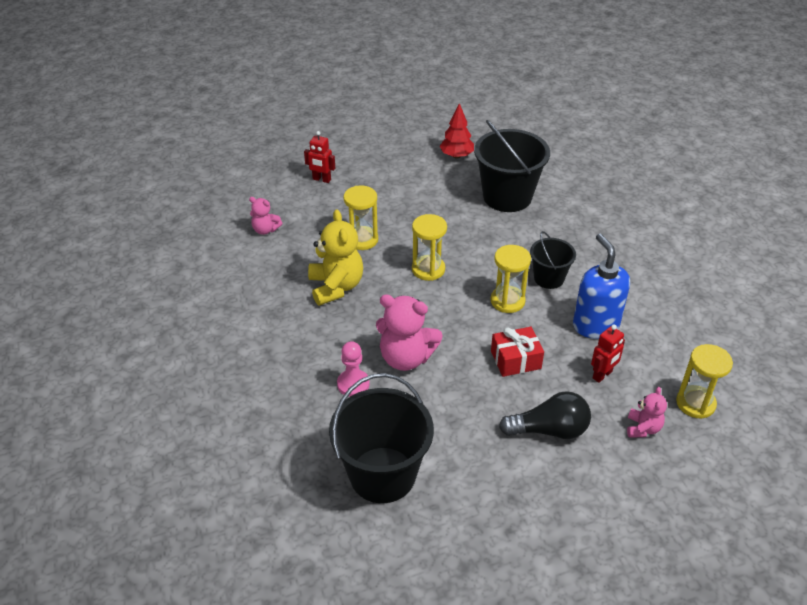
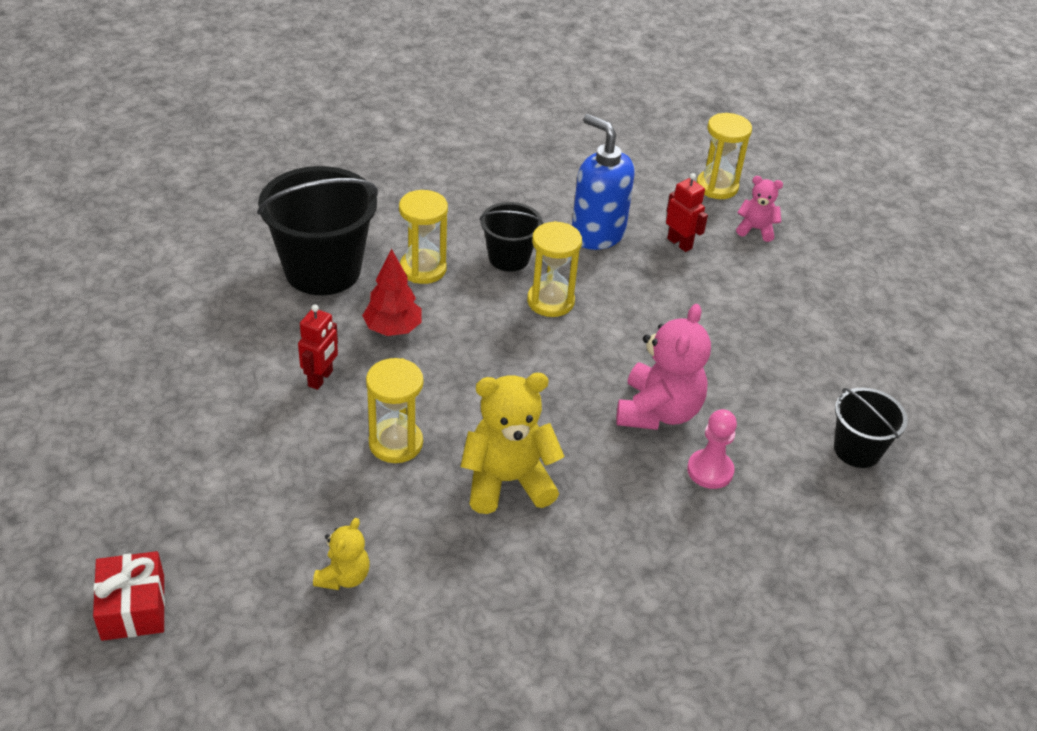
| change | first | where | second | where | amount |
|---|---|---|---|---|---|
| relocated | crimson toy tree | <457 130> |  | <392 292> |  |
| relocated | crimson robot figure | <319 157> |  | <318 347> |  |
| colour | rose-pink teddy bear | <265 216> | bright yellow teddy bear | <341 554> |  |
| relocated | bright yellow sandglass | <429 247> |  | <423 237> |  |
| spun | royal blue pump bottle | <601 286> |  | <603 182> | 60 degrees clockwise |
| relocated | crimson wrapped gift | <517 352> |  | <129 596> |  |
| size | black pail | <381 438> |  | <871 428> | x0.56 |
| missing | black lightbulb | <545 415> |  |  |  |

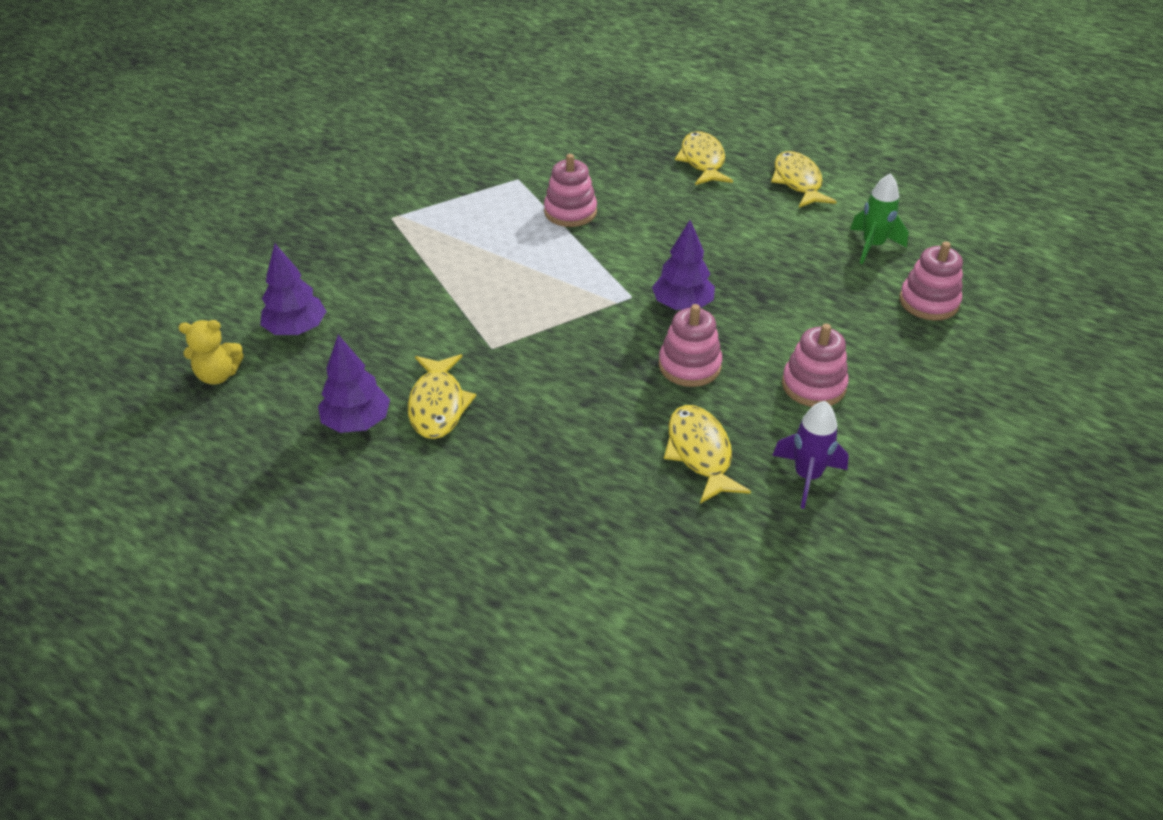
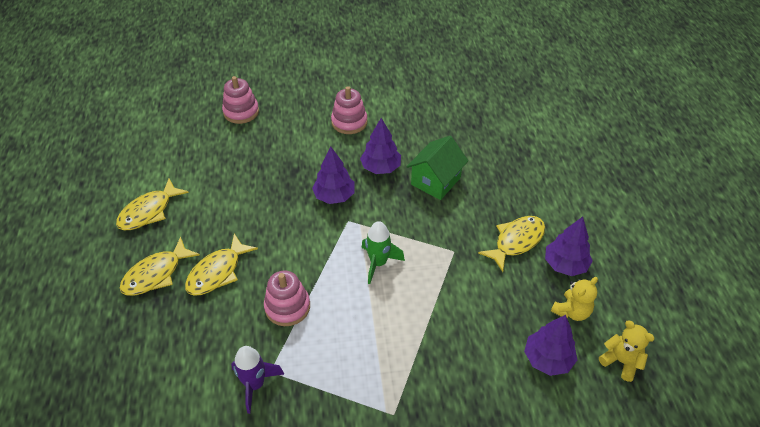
| change | first | where | second | where | amount |
|---|---|---|---|---|---|
| relocated | leaf-green spaceship | <879 218> |  | <383 252> |  |
| exchanged | rose-pink stacking toy | <690 345> | purple toy tree | <380 146> |  |
| relocated | purple spaceship | <810 455> |  | <257 380> |  |
| relocated | bright yellow fish | <707 454> |  | <221 265> |  |
| appeared |  |  | leaf-green house | <437 168> |  |
| appeared |  |  | bright yellow teddy bear | <574 299> |  |

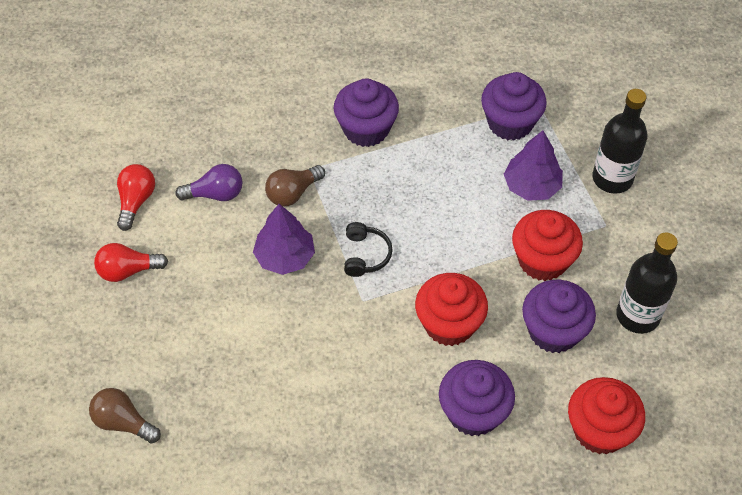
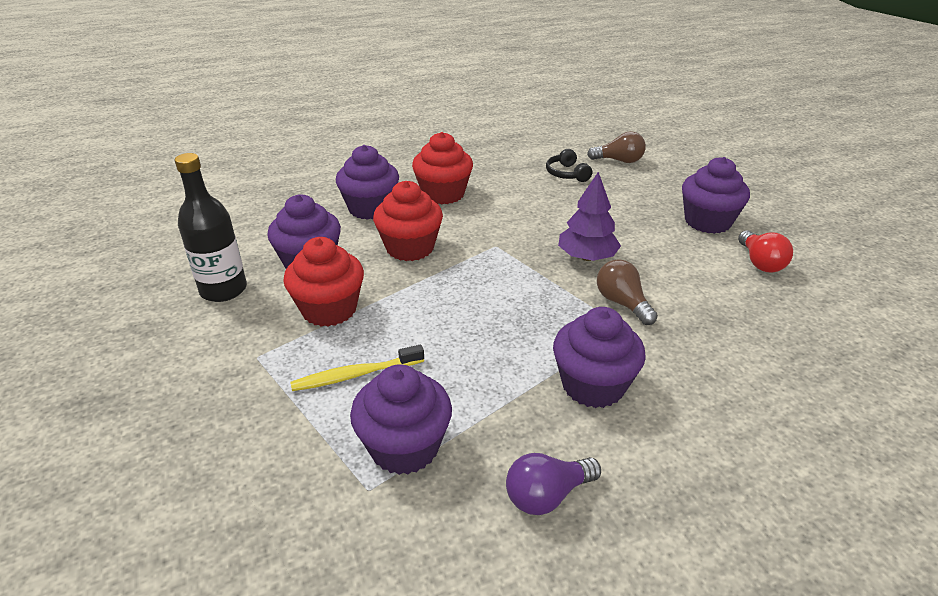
| change | first | where | second | where | amount |
|---|---|---|---|---|---|
| missing | black drink bottle | <619 141> |  |  |  |
| exchanged | purple toy tree | <533 165> | bright yellow tooth brush | <357 368> |  |
| relocated | purple lightbulb | <208 182> |  | <553 484> |  |
| spun | russet lightbulb | <295 185> |  | <627 292> | 60 degrees counterclockwise |
| relocated | black over-ear headphones | <368 249> |  | <569 165> |  |
| exchanged | crimson lightbulb | <131 262> | purple fairy cake | <716 195> |  |
| relocated | crimson fairy cake | <606 415> |  | <442 168> |  |

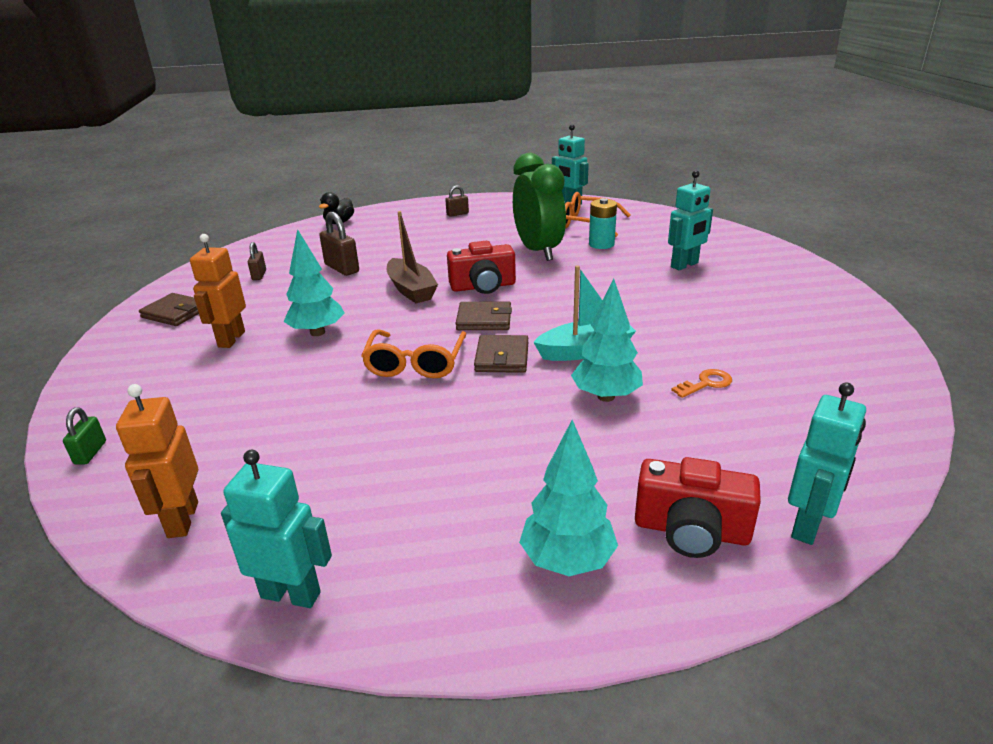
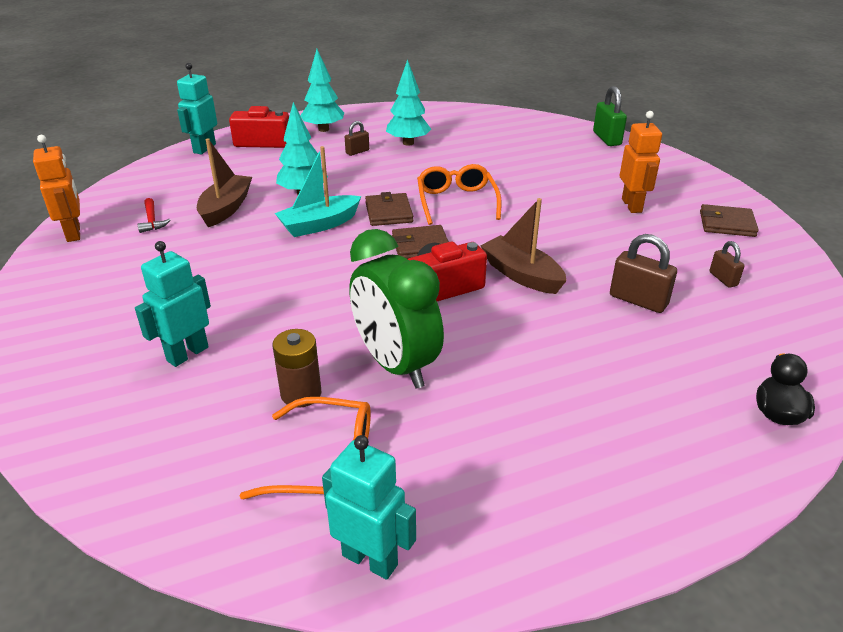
| change | first | where | second | where | amount |
|---|---|---|---|---|---|
| relocated | russet small lock | <457 201> |  | <357 138> |  |
| colour | teal battery | <603 223> | russet battery | <297 368> |  |
| relocated | teal toy tree | <314 282> |  | <408 102> |  |
| exchanged | orange-coloured key | <701 383> | russet toy boat | <224 182> |  |
| relocated | orange-coloured robot figure | <157 461> |  | <56 188> |  |
| size | leaf-green small lock | <84 435> |  | <610 116> | x1.70 |
| missing | teal robot figure | <276 529> |  |  |  |
| appeared |  |  | crimson claw hammer | <154 215> |  |

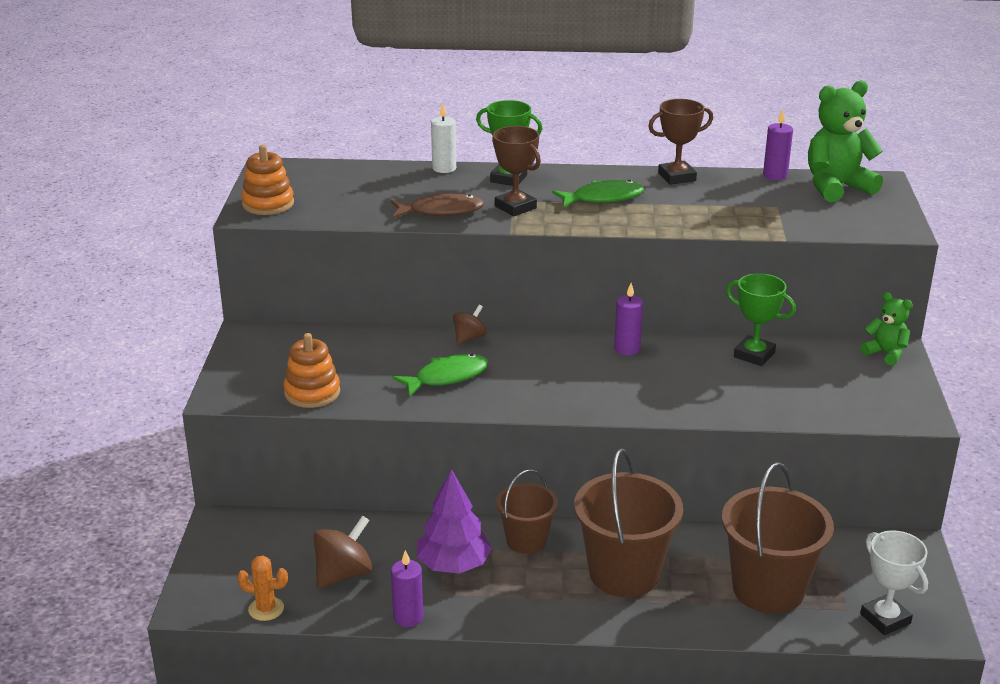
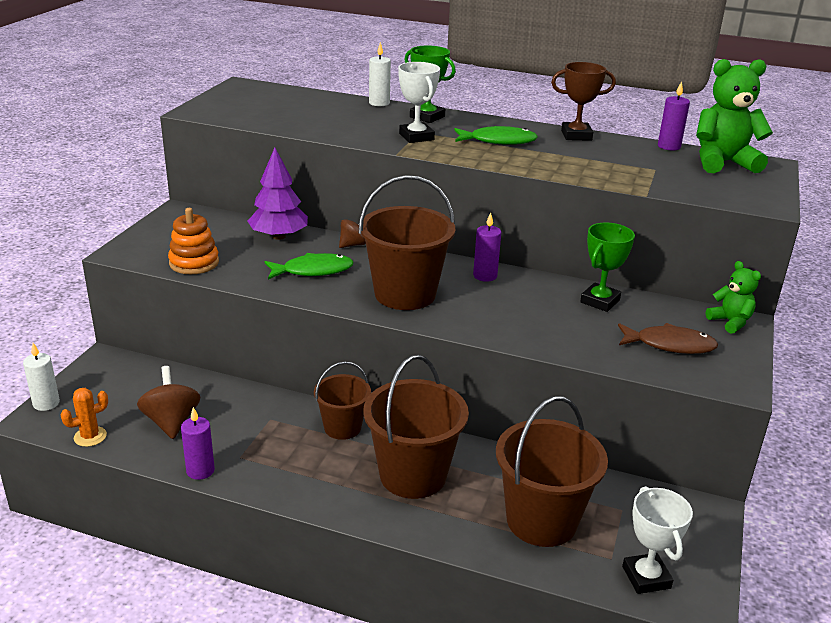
| change | first | where | second | where | amount |
|---|---|---|---|---|---|
| colour | russet award cup | <516 171> | white award cup | <419 102> |  |
| missing | orange-coloured stacking toy | <267 180> |  |  |  |
| relocated | russet fish | <437 205> |  | <668 338> |  |
| spun | leaf-green award cup | <761 319> |  | <607 267> | 75 degrees clockwise |
| relocated | purple toy tree | <454 521> |  | <278 193> |  |
| spun | russet whirligig | <342 552> |  | <168 402> | 75 degrees counterclockwise |
| spun | orange-coloured cactus | <262 588> |  | <84 417> | 60 degrees counterclockwise |
| appeared |  |  | russet pail | <407 242> |  |
| appeared |  |  | white pillar candle | <41 377> |  |

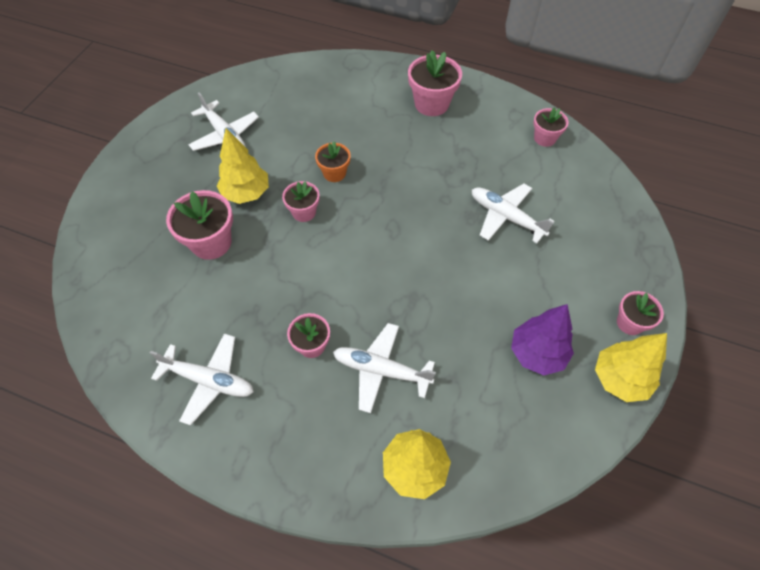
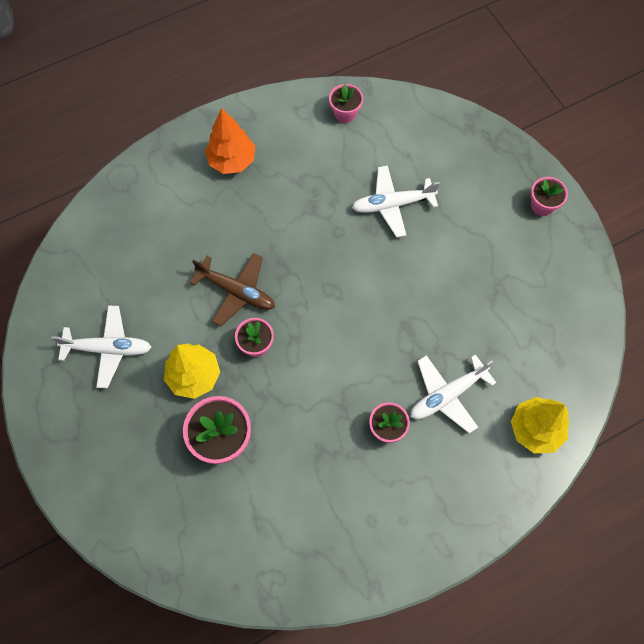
| change | first | where | second | where | amount |
|---|---|---|---|---|---|
| exchanged | rose-pink potted plant | <435 83> | orange-coloured toy tree | <230 141> |  |
| exchanged | orange-coloured potted plant | <333 162> | russet toy plane | <232 289> |  |
| missing | purple toy tree | <542 339> |  |  |  |
| missing | white toy plane | <202 379> |  |  |  |
| missing | bright yellow toy tree | <631 367> |  |  |  |

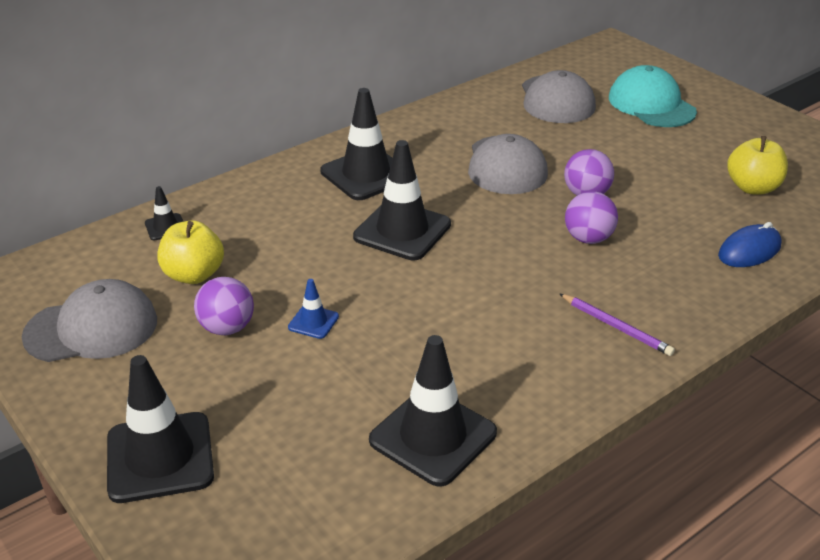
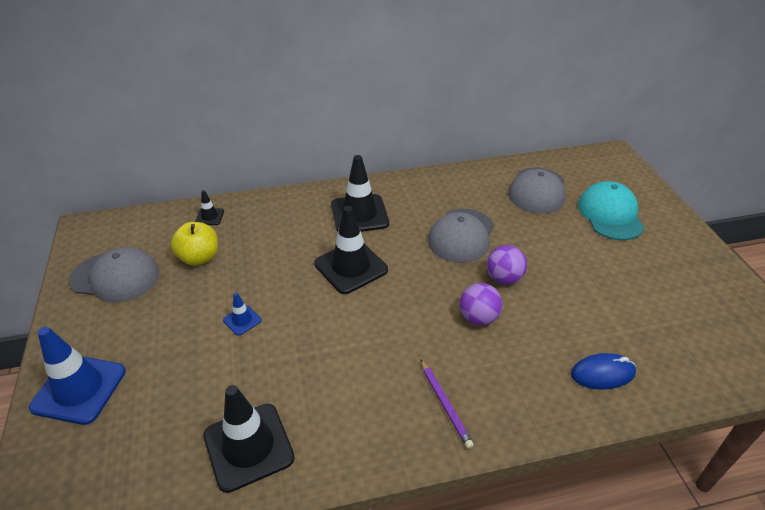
| change | first | where | second | where | amount |
|---|---|---|---|---|---|
| missing | bright yellow apple | <757 165> |  |  |  |
| missing | purple sphere | <224 306> |  |  |  |
| colour | black safety cone | <160 429> | royal blue safety cone | <77 376> |  |

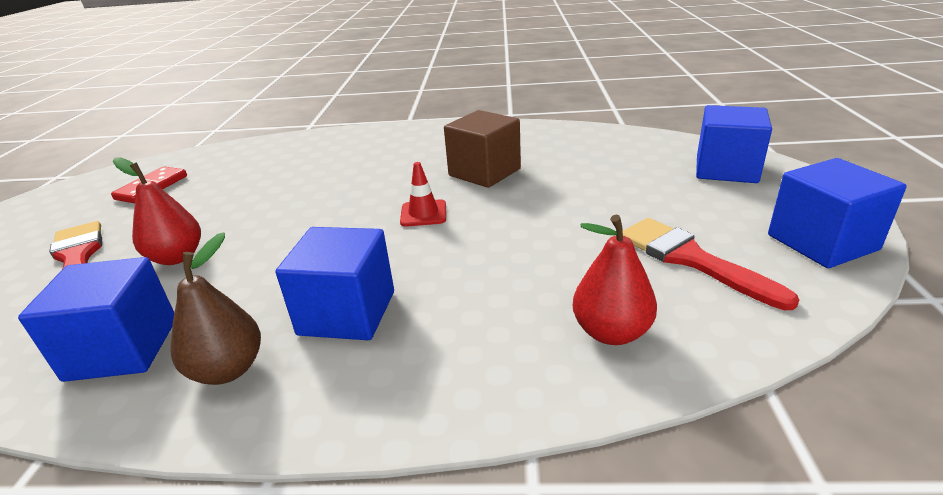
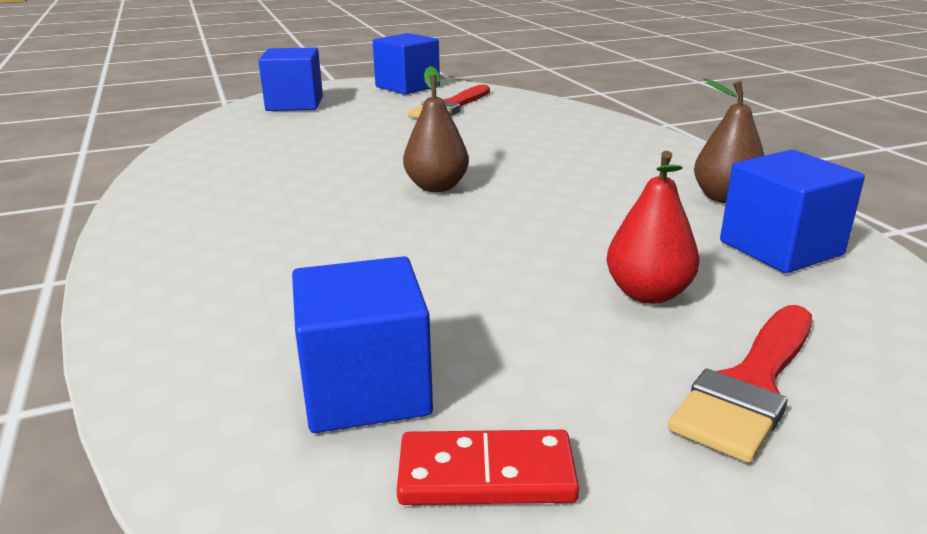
| change | first | where | second | where | amount |
|---|---|---|---|---|---|
| missing | russet solid cube | <482 149> |  |  |  |
| exchanged | crimson safety cone | <423 194> | russet pear fruit | <436 129> |  |
| missing | crimson pear fruit | <615 280> |  |  |  |
| relocated | royal blue solid cube | <335 283> |  | <362 344> |  |

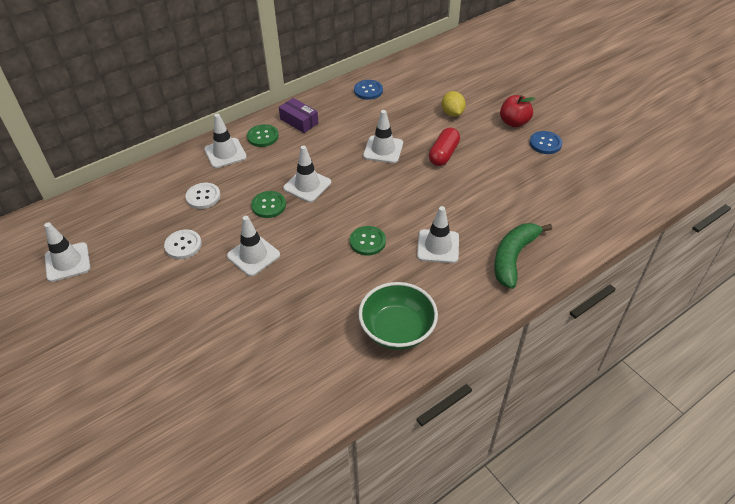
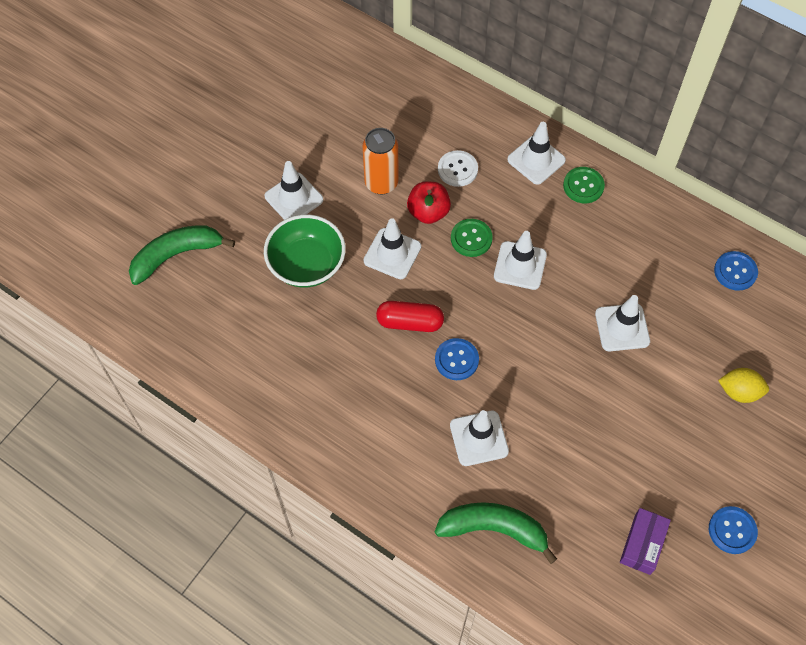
| change | first | where | second | where | amount |
|---|---|---|---|---|---|
| spun | bright yellow toy lemon | <454 104> |  | <743 385> | 45 degrees clockwise |
| relocated | crimson apple | <517 111> |  | <429 203> |  |
| relocated | purple package | <298 115> |  | <645 541> |  |
| relocated | crimson capsule | <444 146> |  | <410 316> |  |
| relocated | white safety cone | <67 252> |  | <294 190> |  |
| colour | leaf-green button | <368 240> | royal blue button | <457 359> |  |
| exchanged | white button | <183 244> | orange-coloured can | <380 161> |  |
| relocated | leaf-green bowl | <398 316> |  | <305 251> |  |
| appeared |  |  | leaf-green toy banana | <182 255> |  |

